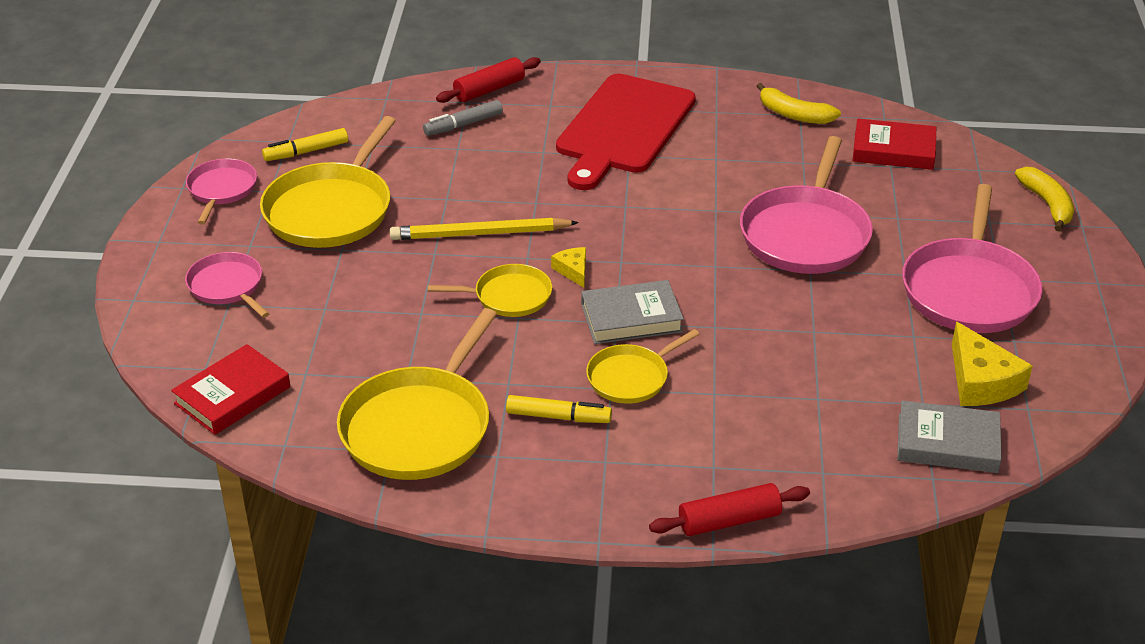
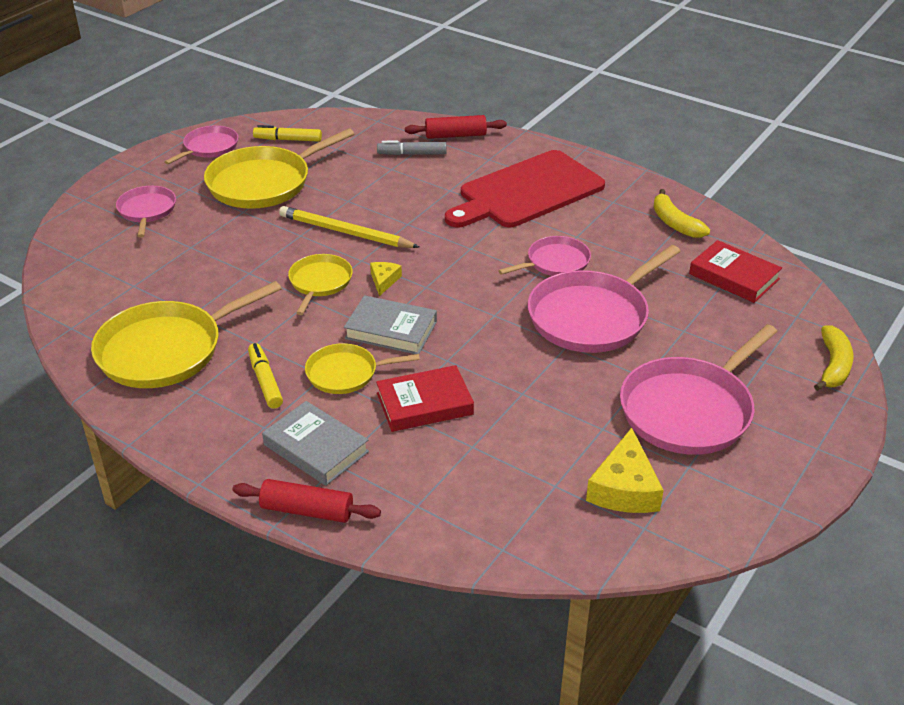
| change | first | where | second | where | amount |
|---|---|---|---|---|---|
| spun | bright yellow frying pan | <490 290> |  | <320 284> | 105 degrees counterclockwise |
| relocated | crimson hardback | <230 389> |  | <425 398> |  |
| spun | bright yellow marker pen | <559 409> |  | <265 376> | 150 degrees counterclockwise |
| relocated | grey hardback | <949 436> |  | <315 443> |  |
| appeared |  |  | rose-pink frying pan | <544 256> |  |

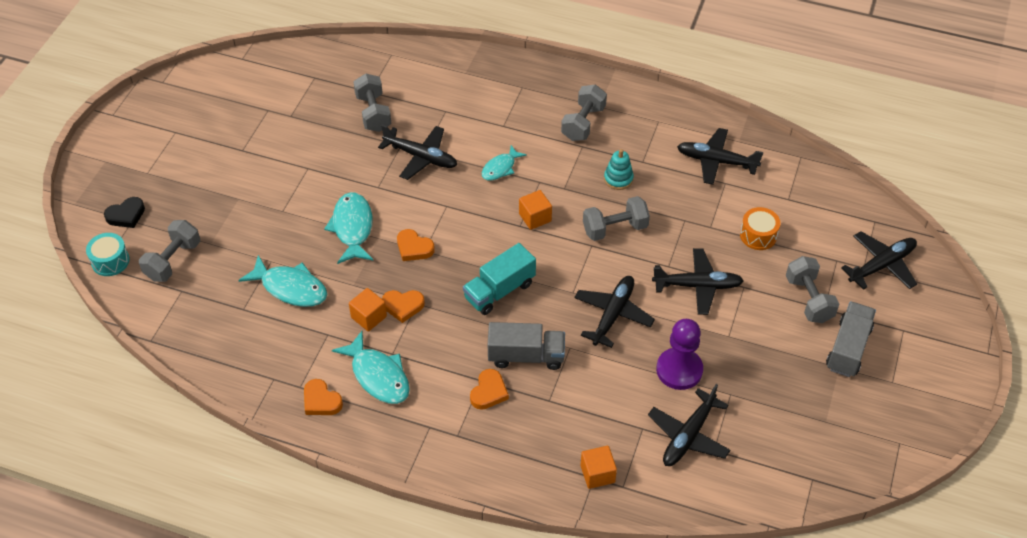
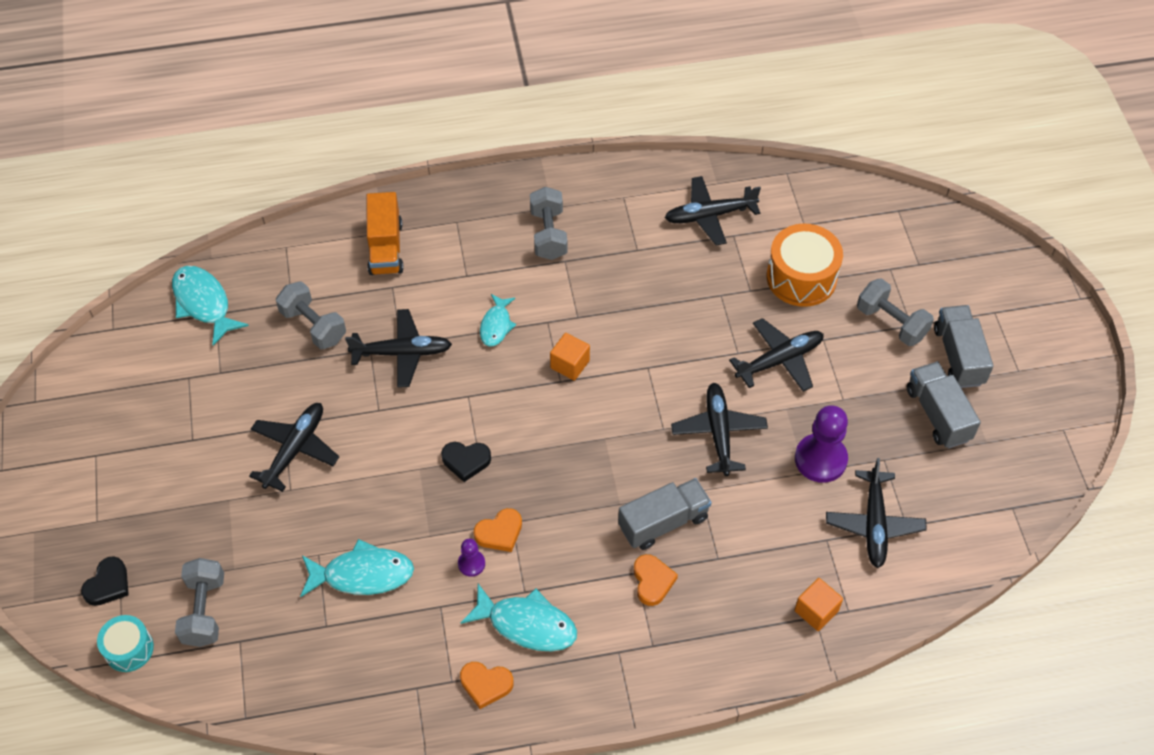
| change | first | where | second | where | amount |
|---|---|---|---|---|---|
| missing | teal stacking toy | <619 169> |  |  |  |
| relocated | teal fish | <348 228> |  | <210 306> |  |
| missing | grey free weight | <616 218> |  |  |  |
| size | orange-coloured toy drum | <760 228> |  | <805 265> | x1.69 |
| colour | orange-coloured heart shape | <416 245> | black heart shape | <466 462> |  |
| relocated | black toy plane | <879 260> |  | <294 447> |  |
| missing | teal toy truck | <499 279> |  |  |  |
| exchanged | orange-coloured solid cube | <368 309> | purple pawn | <471 558> |  |
| appeared |  |  | orange-coloured toy truck | <385 233> |  |
| appeared |  |  | grey toy truck | <944 405> |  |

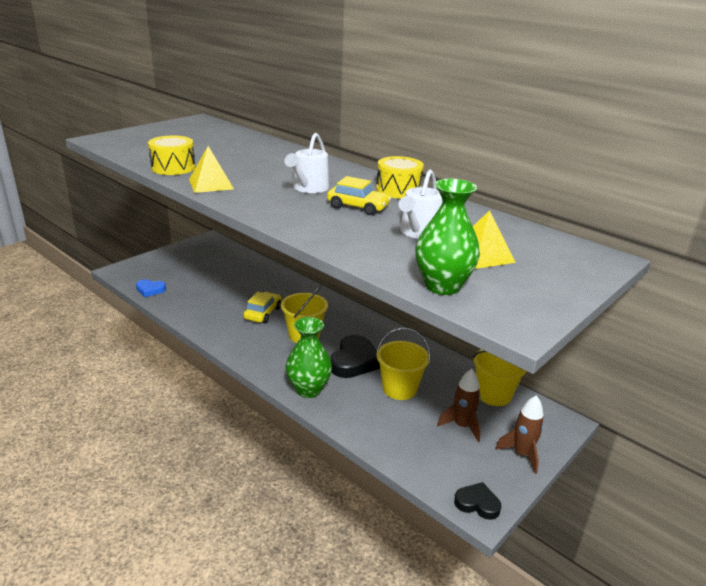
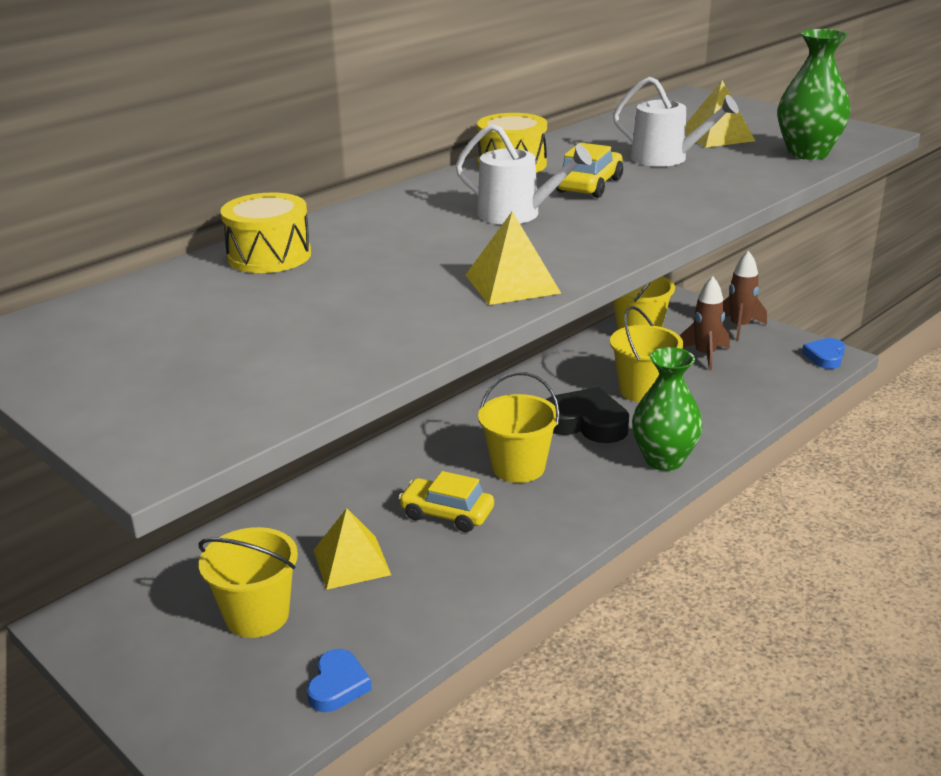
| change | first | where | second | where | amount |
|---|---|---|---|---|---|
| relocated | bright yellow toy drum | <171 155> |  | <265 233> |  |
| colour | black heart shape | <477 501> | royal blue heart shape | <823 353> |  |
| appeared |  |  | bright yellow solid pyramid | <352 549> |  |
| appeared |  |  | bright yellow pail | <248 582> |  |

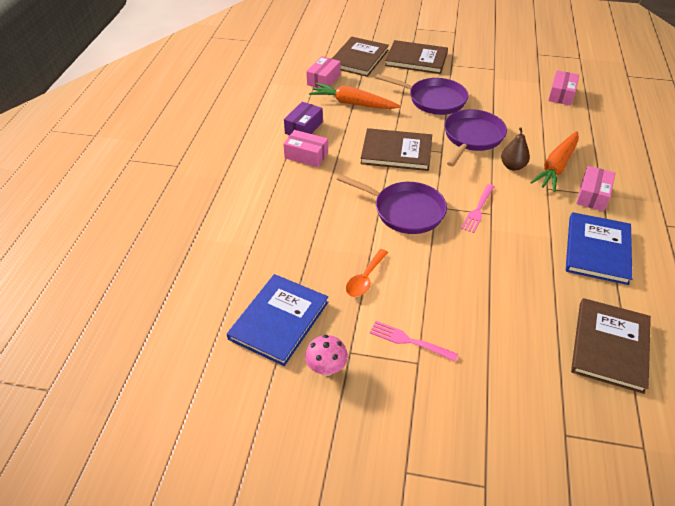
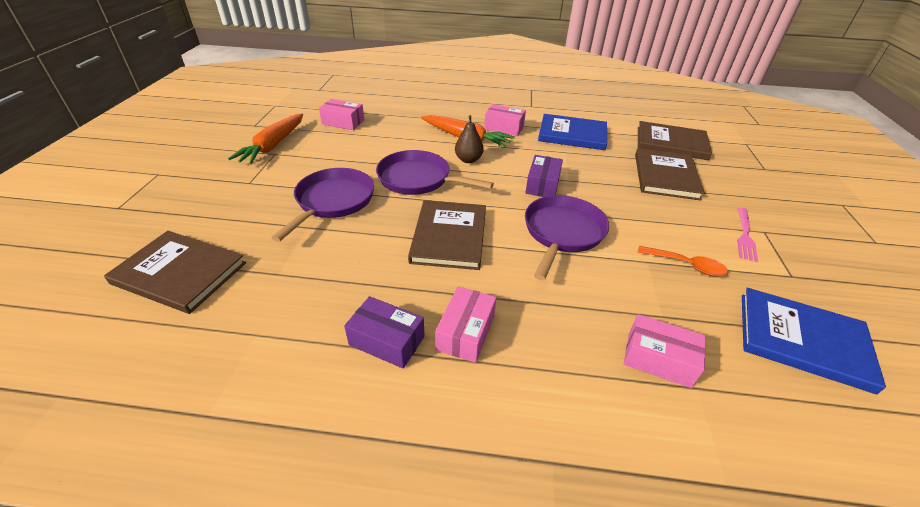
| change | first | where | second | where | amount |
|---|---|---|---|---|---|
| relocated | russet hardback | <416 57> |  | <670 174> |  |
| relocated | rose-pink package | <323 72> |  | <665 351> |  |
| relocated | orange-coloured root vegetable | <355 96> |  | <265 138> |  |
| exchanged | rose-pink table fork | <477 208> | purple package | <544 176> |  |
| missing | rose-pink toadstool | <326 355> |  |  |  |

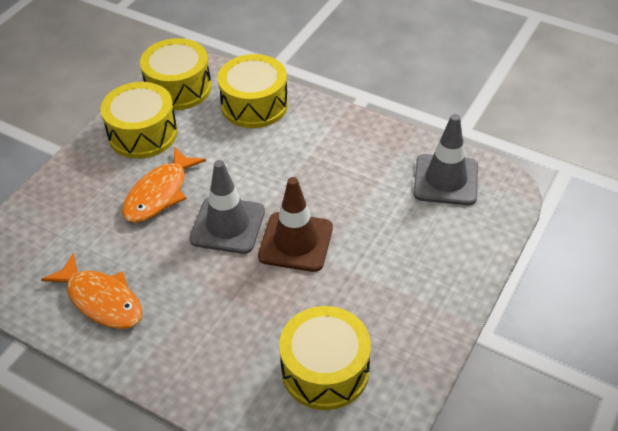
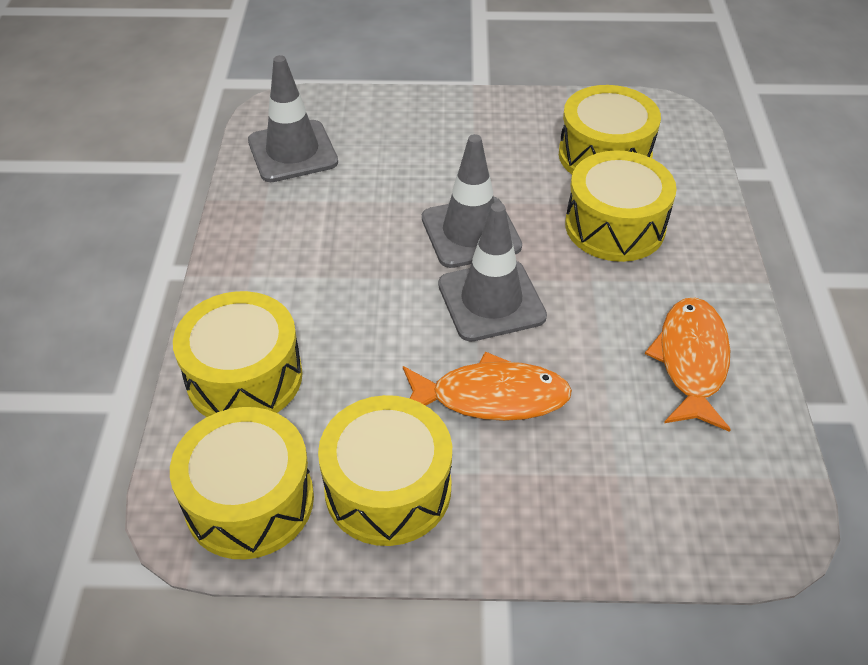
| change | first | where | second | where | amount |
|---|---|---|---|---|---|
| colour | russet safety cone | <295 224> | grey safety cone | <472 201> |  |
| appeared |  |  | bright yellow toy drum | <621 206> |  |

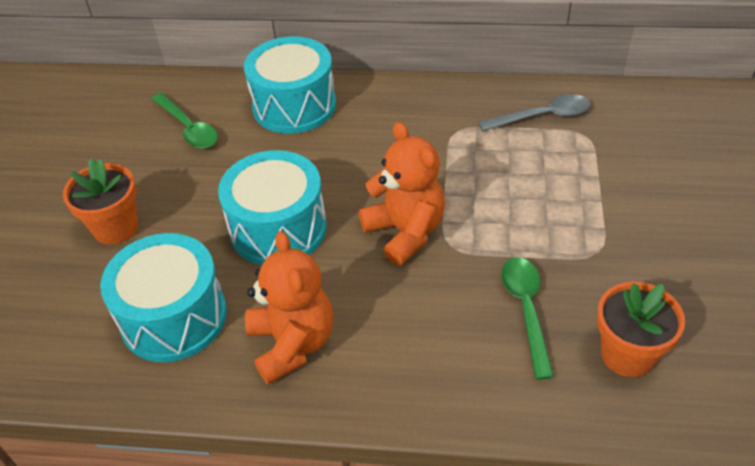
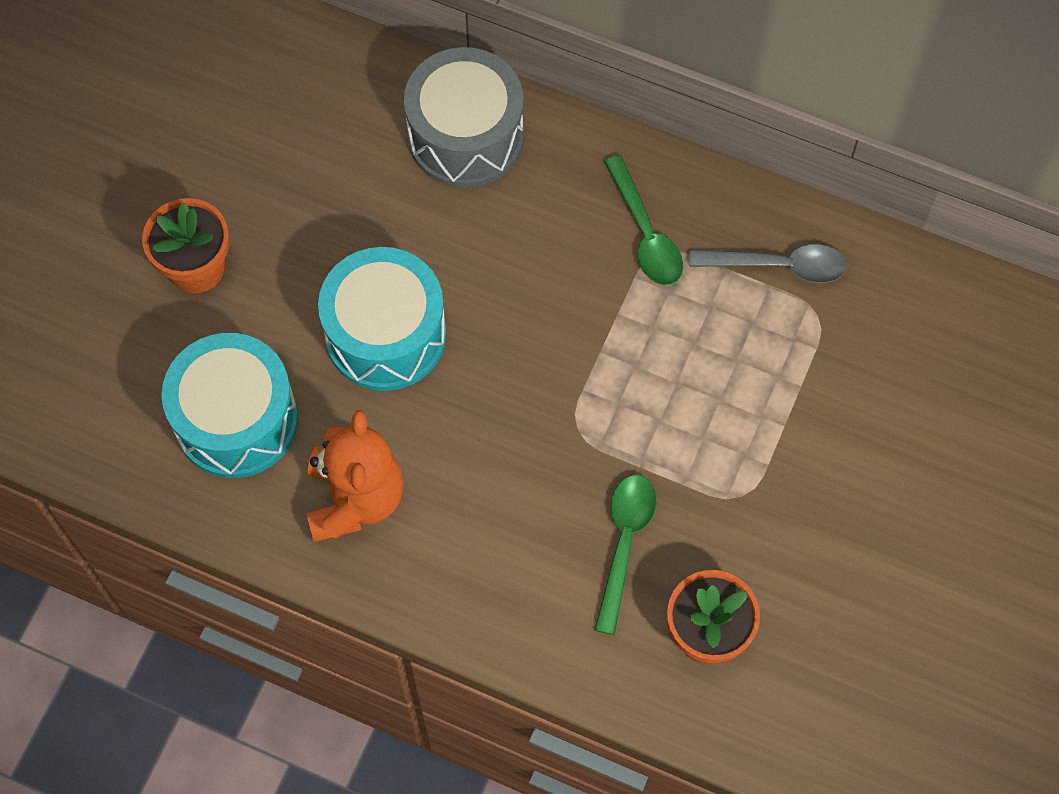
| change | first | where | second | where | amount |
|---|---|---|---|---|---|
| colour | teal toy drum | <290 85> | grey toy drum | <464 117> |  |
| relocated | leaf-green tablespoon | <184 121> |  | <643 220> |  |
| missing | orange-coloured teddy bear | <402 194> |  |  |  |

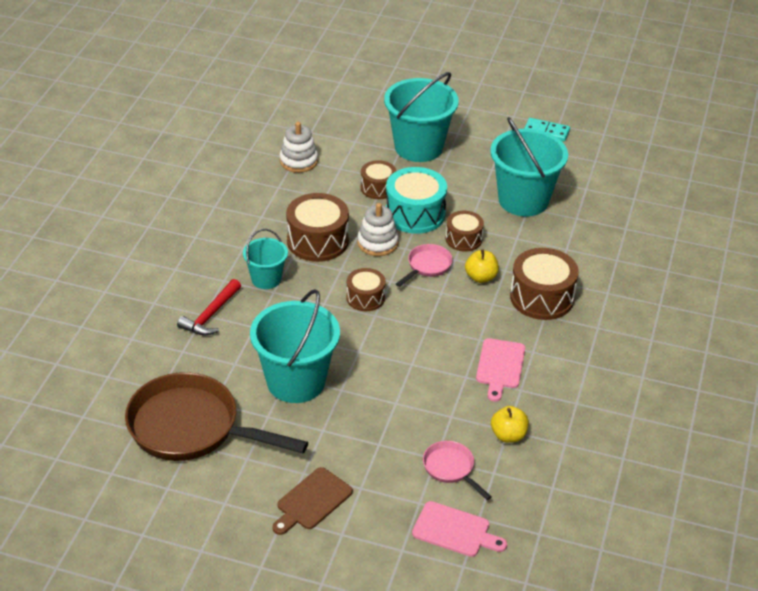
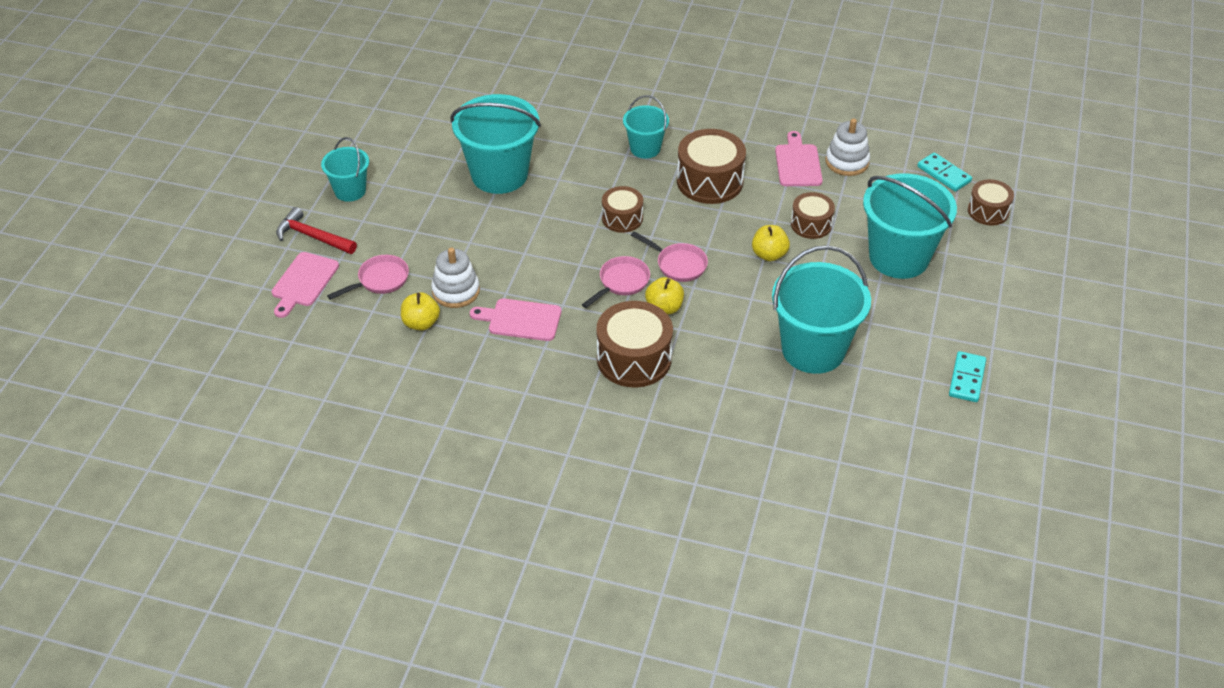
| change | first | where | second | where | amount |
|---|---|---|---|---|---|
| exchanged | teal toy drum | <416 200> | bright yellow apple | <771 243> |  |
| relocated | white stacking toy | <378 229> |  | <455 277> |  |
| relocated | russet toy drum | <465 231> |  | <991 202> |  |
| relocated | crimson claw hammer | <209 307> |  | <316 230> |  |
| missing | russet frying pan | <216 416> |  |  |  |
| exchanged | russet bread board | <313 501> | teal pail | <345 169> |  |
| appeared |  |  | rose-pink bread board | <799 158> |  |
| appeared |  |  | teal domino | <944 172> |  |
| appeared |  |  | rose-pink frying pan | <616 282> |  |

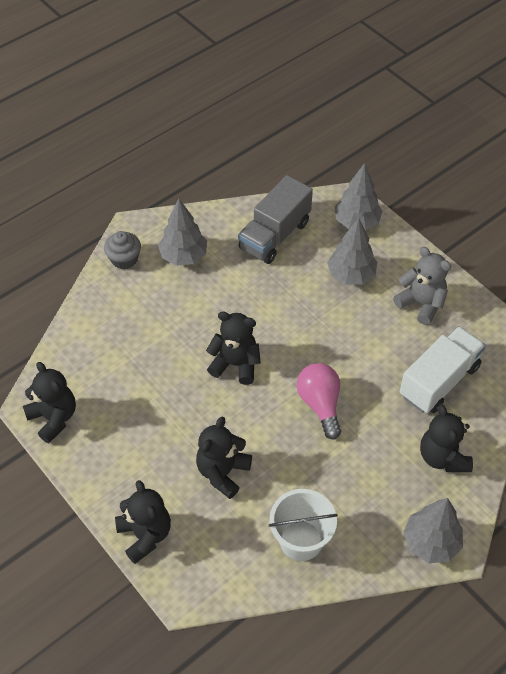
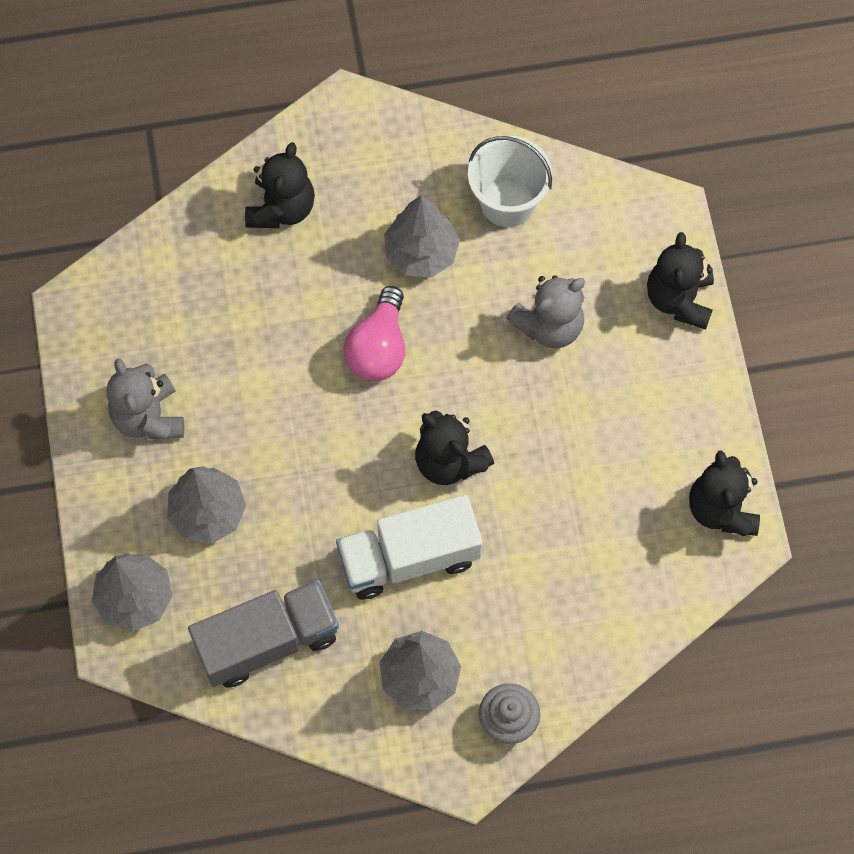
| change | first | where | second | where | amount |
|---|---|---|---|---|---|
| relocated | white toy truck | <443 369> |  | <409 547> |  |
| colour | black teddy bear | <224 457> | grey teddy bear | <545 311> |  |
| relocated | grey toy tree | <433 530> |  | <422 236> |  |

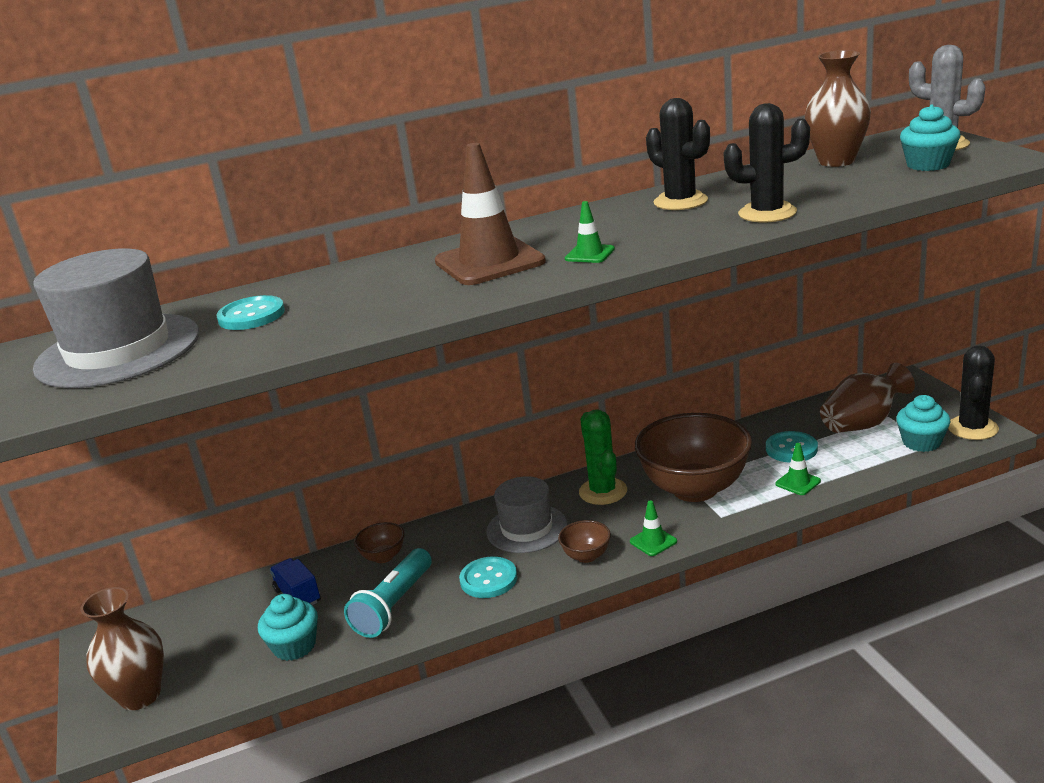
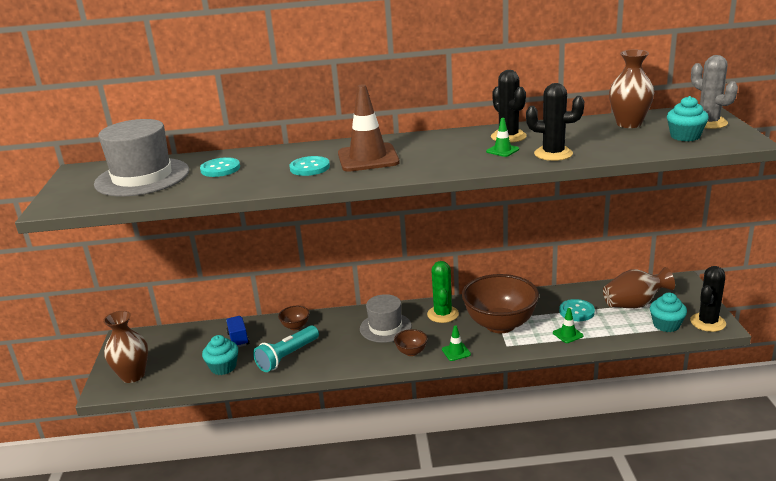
| change | first | where | second | where | amount |
|---|---|---|---|---|---|
| relocated | leaf-green safety cone | <590 232> |  | <502 137> |  |
| relocated | teal button | <488 577> |  | <309 166> |  |

